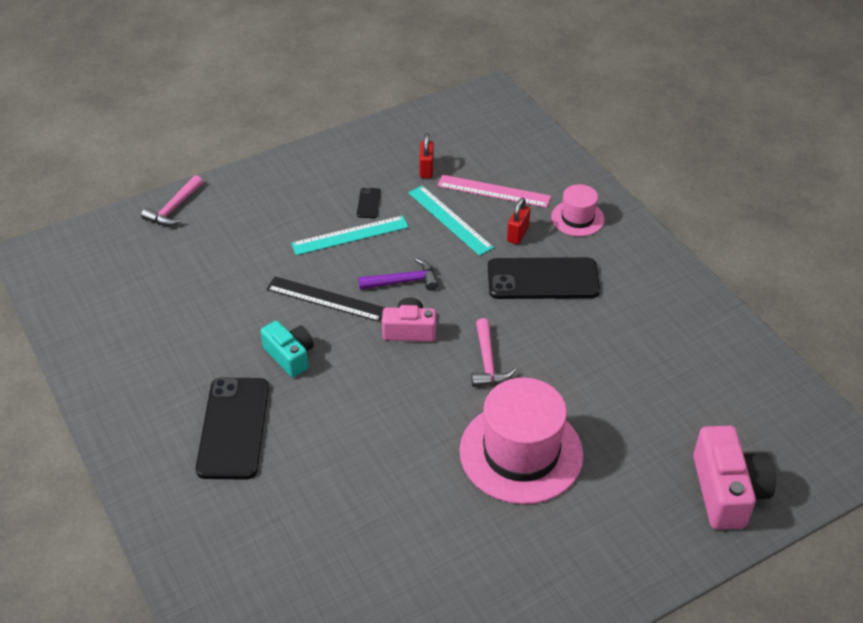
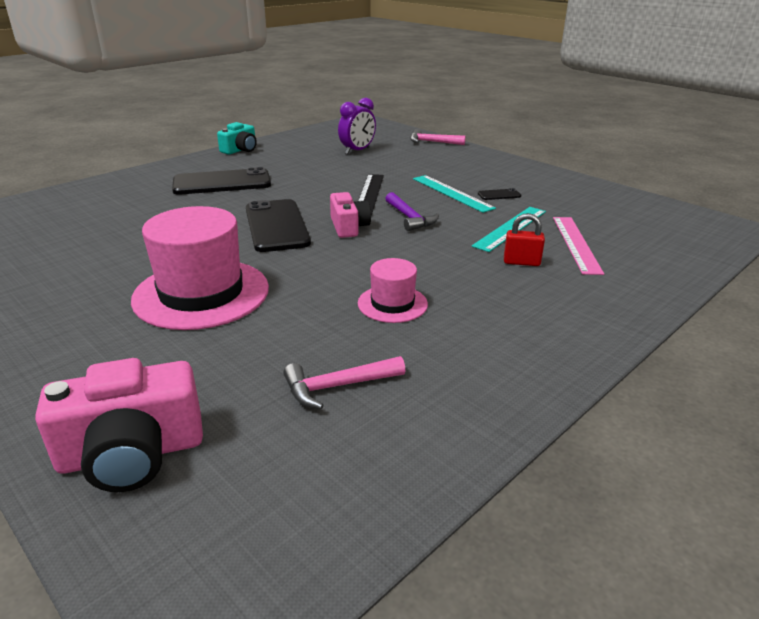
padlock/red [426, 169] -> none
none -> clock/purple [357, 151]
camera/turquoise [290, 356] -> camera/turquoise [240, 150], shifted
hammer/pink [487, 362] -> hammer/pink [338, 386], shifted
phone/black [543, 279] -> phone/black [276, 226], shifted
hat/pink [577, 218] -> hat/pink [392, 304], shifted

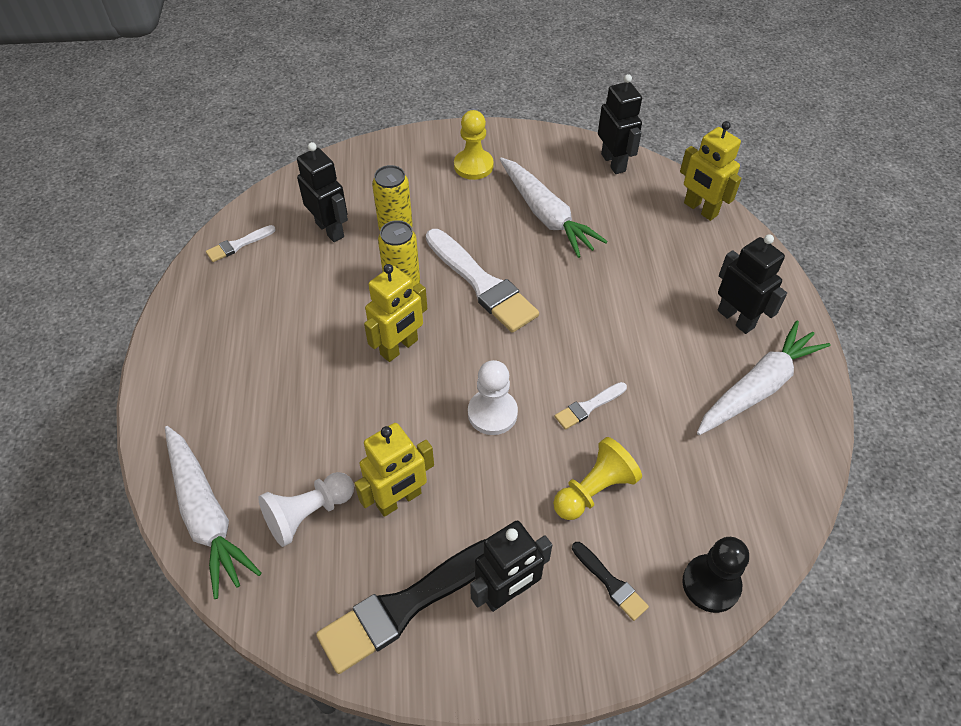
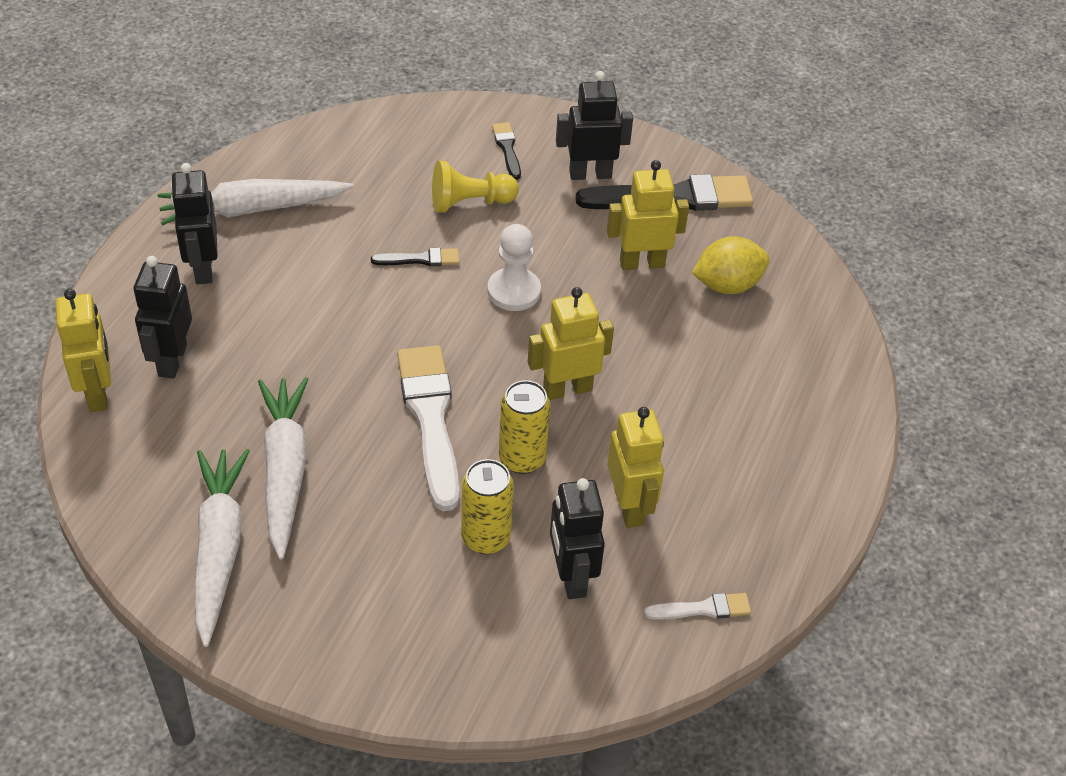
pawn/yellow [473, 166] -> none
pawn/black [711, 584] -> none
none -> robot/yellow [629, 507]
carrot/white [206, 515] -> carrot/white [219, 548], shifted
robot/black [613, 163] -> robot/black [172, 360], shifted
pawn/white [308, 514] -> lemon/yellow [727, 285]
brush/white [588, 407] -> brush/black [420, 259]

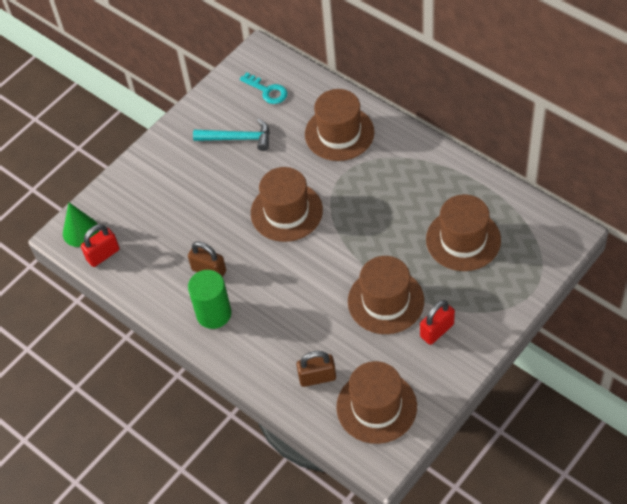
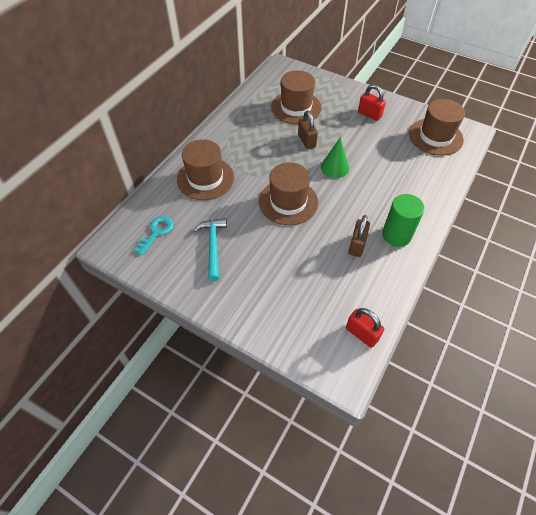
hat/brown [385, 301] -> none
cone/green [80, 231] -> cone/green [335, 167], shifted
padlock/brown [317, 377] -> padlock/brown [306, 141], shifted

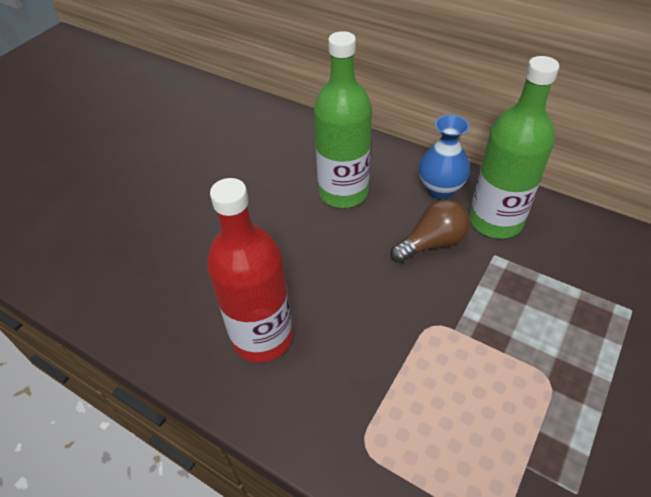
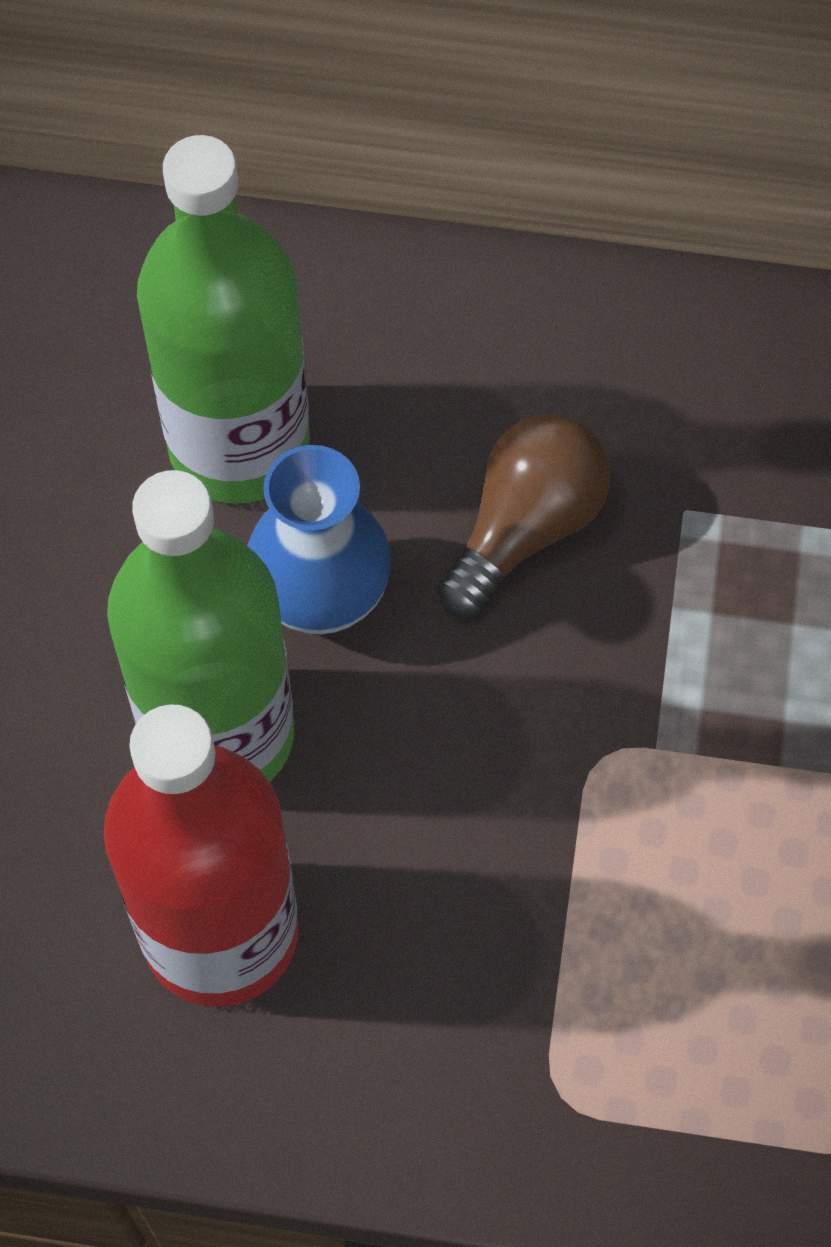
vase/blue [440, 190] -> vase/blue [321, 598], shifted
bottle/green [495, 221] -> bottle/green [219, 735], shifted

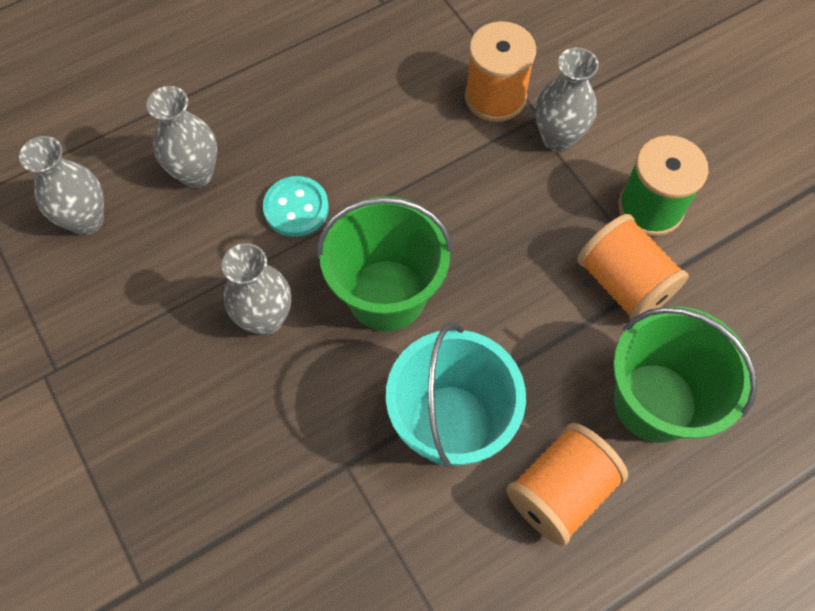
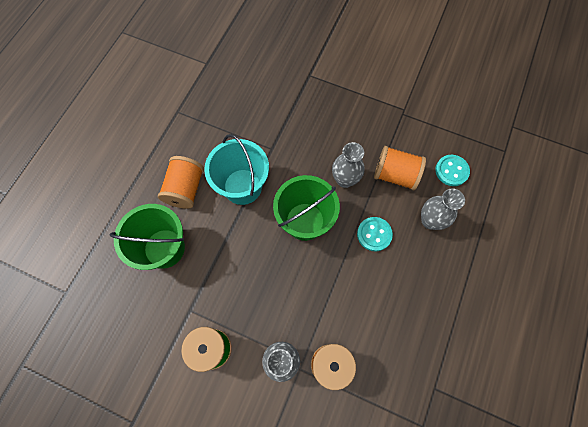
spool/orange [624, 283] -> spool/orange [395, 175], shifted
vase/grey [86, 220] -> button/turquoise [451, 171]

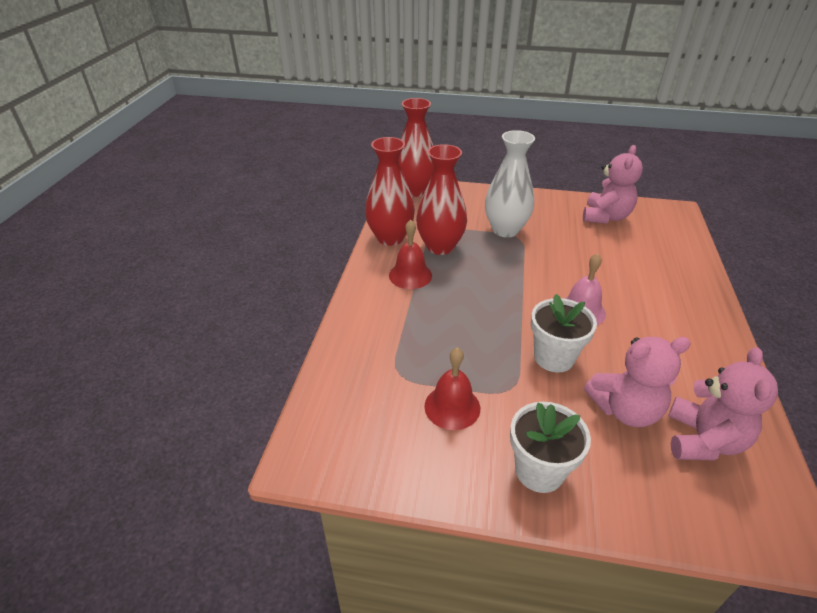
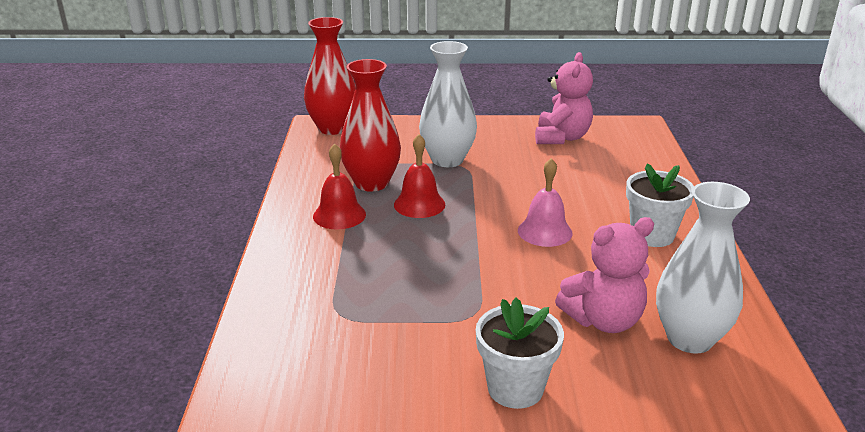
vase/red [390, 238] -> none
bell/red [452, 407] -> bell/red [419, 204], shifted
flower pot/white [554, 357] -> flower pot/white [652, 235], shifted
teddy bear/pink [703, 440] -> vase/white [690, 338]

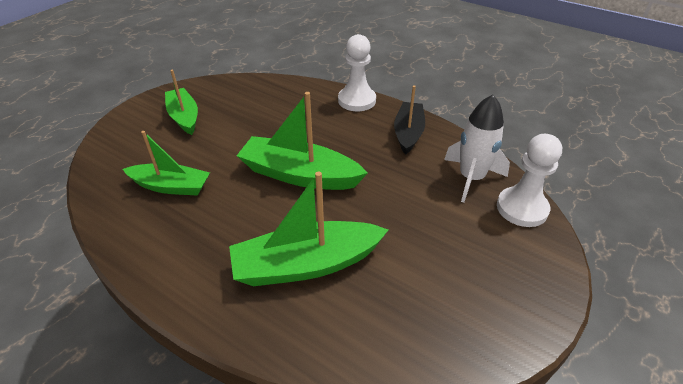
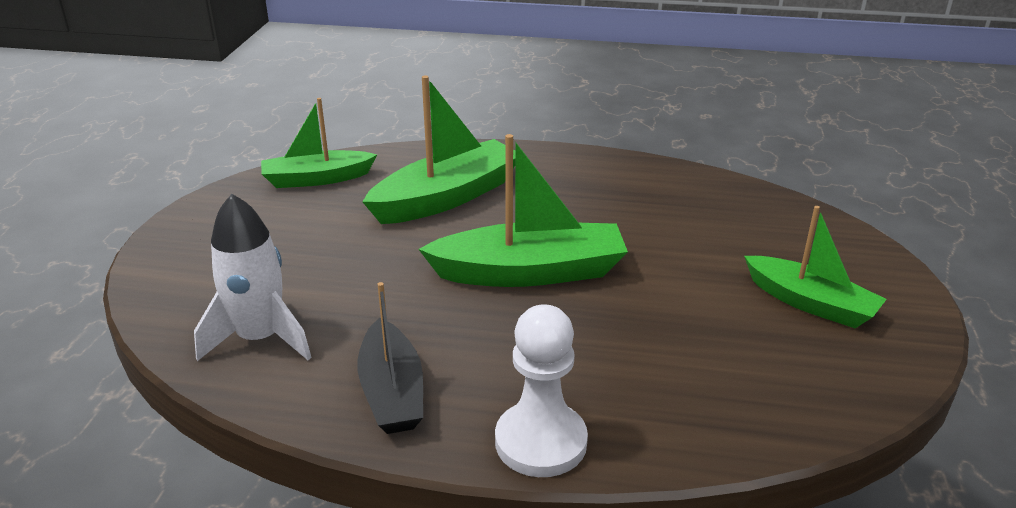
pawn/white [522, 208] -> none
boat/green [171, 186] -> boat/green [317, 179], shifted

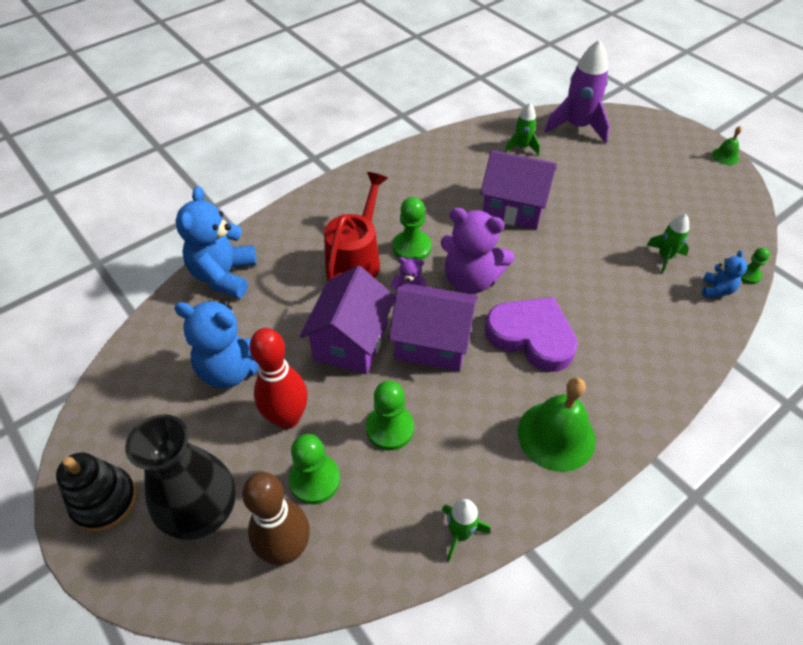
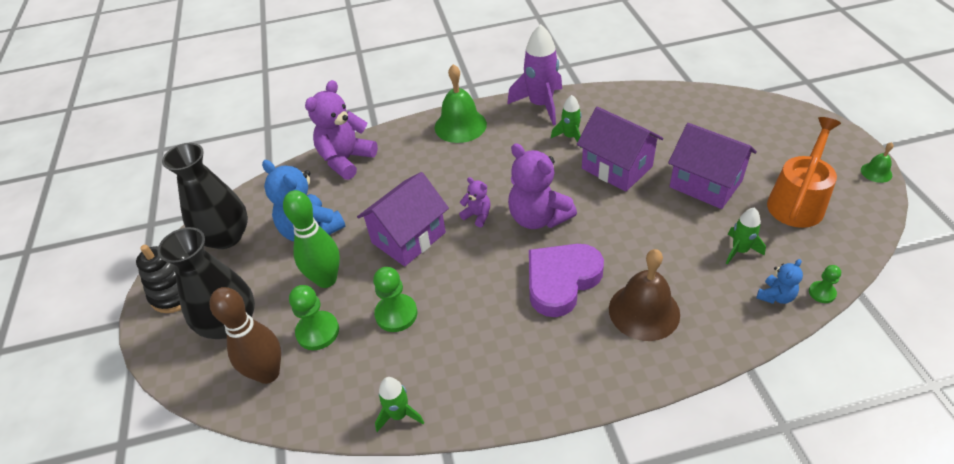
watering can/red [356, 259] -> none
pawn/green [412, 247] -> none
none -> vase/black [226, 237]
none -> bell/brown [644, 311]
none -> watering can/orange [797, 201]
house/purple [432, 343] -> house/purple [705, 184], shifted
rocket/green [522, 147] -> rocket/green [570, 137], shifted
bell/green [556, 435] -> bell/green [460, 125], shifted
rocket/purple [577, 127] -> rocket/purple [541, 105], shifted
teddy bear/blue [224, 275] -> teddy bear/purple [346, 160]
bowling pin/red [287, 418] -> bowling pin/green [326, 279]
heart/purple [531, 336] -> heart/purple [561, 281], 105 degrees counterclockwise

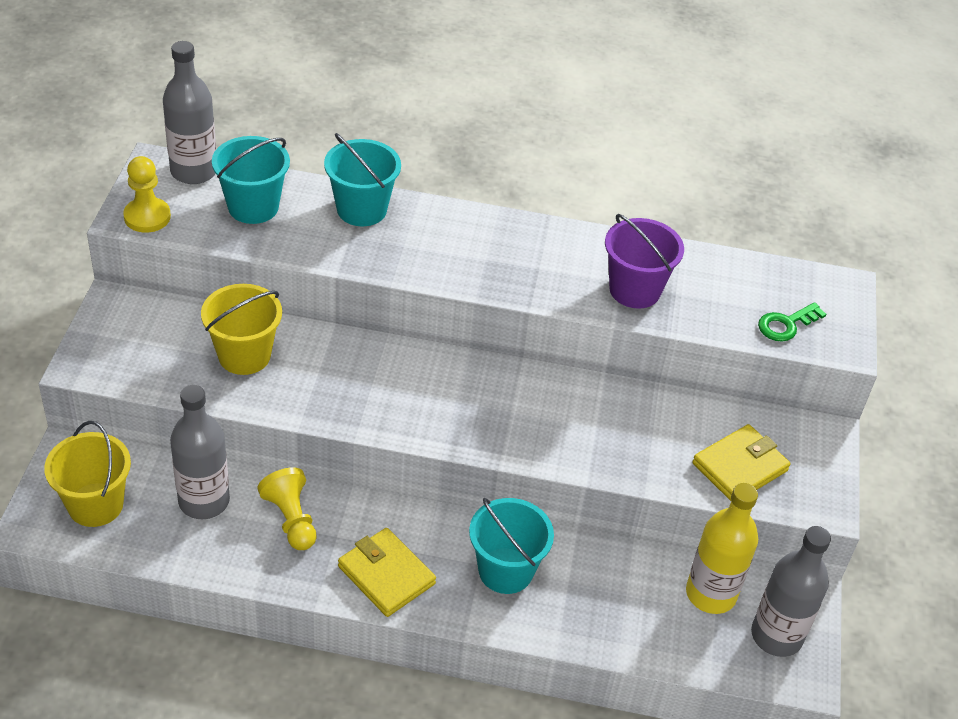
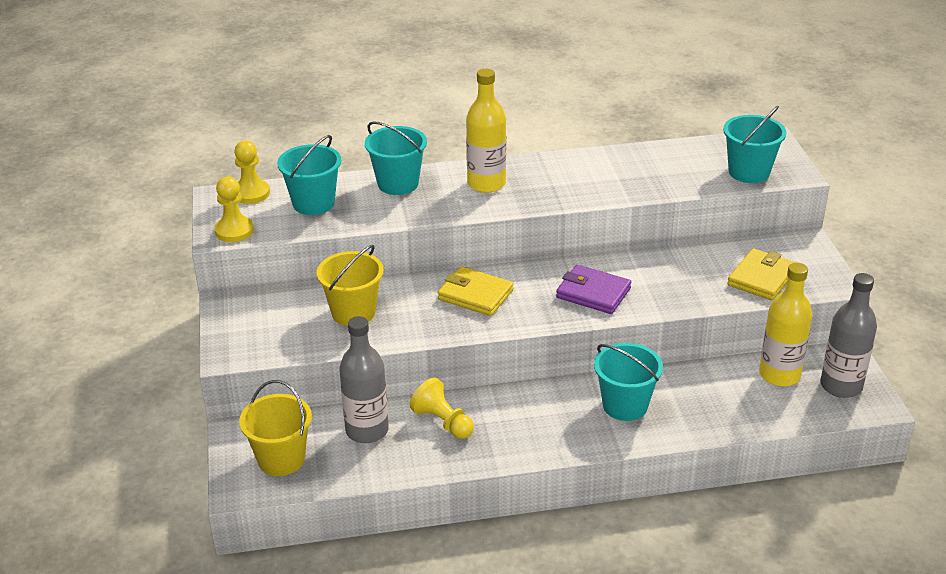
bucket/purple [634, 290] -> none
none -> bottle/yellow [486, 184]
none -> wallet/purple [593, 293]
wallet/yellow [386, 575] -> wallet/yellow [475, 295], shifted
bottle/grey [194, 171] -> pawn/yellow [251, 193]
key/green [786, 324] -> bucket/turquoise [749, 172]

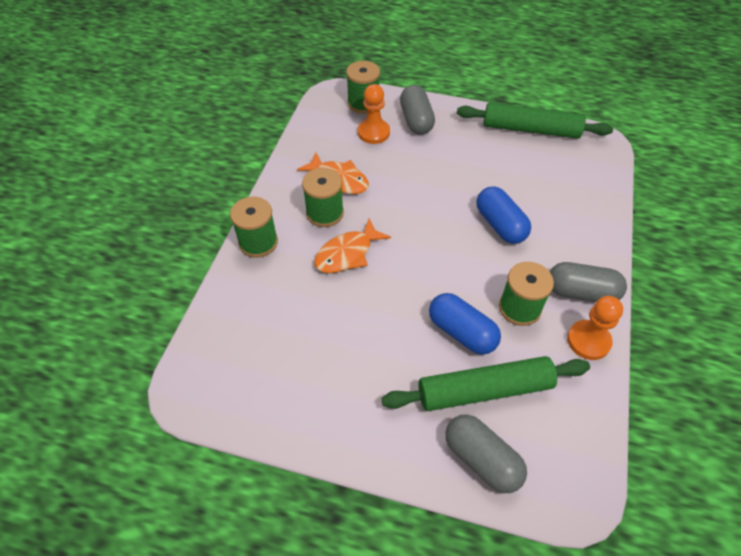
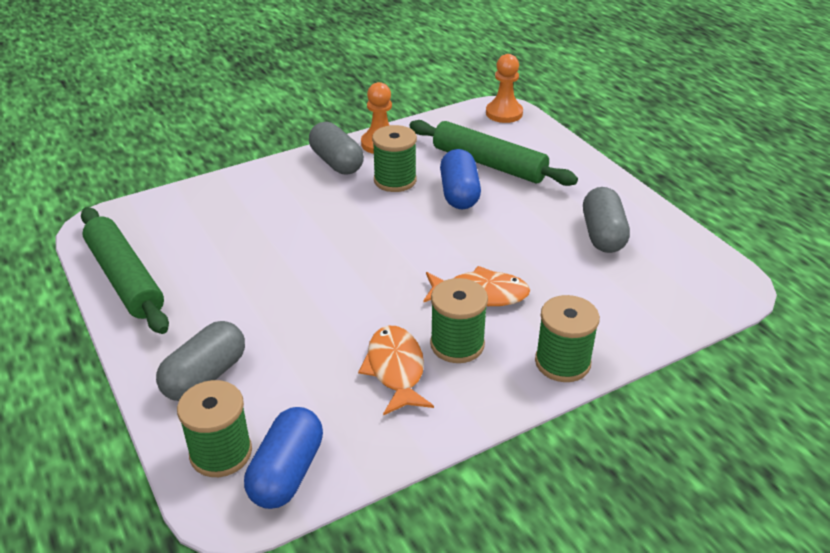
pawn/orange [373, 132] -> pawn/orange [504, 113], shifted
capsule/grey [481, 459] -> capsule/grey [603, 234], shifted
capsule/blue [500, 225] -> capsule/blue [287, 472], shifted

